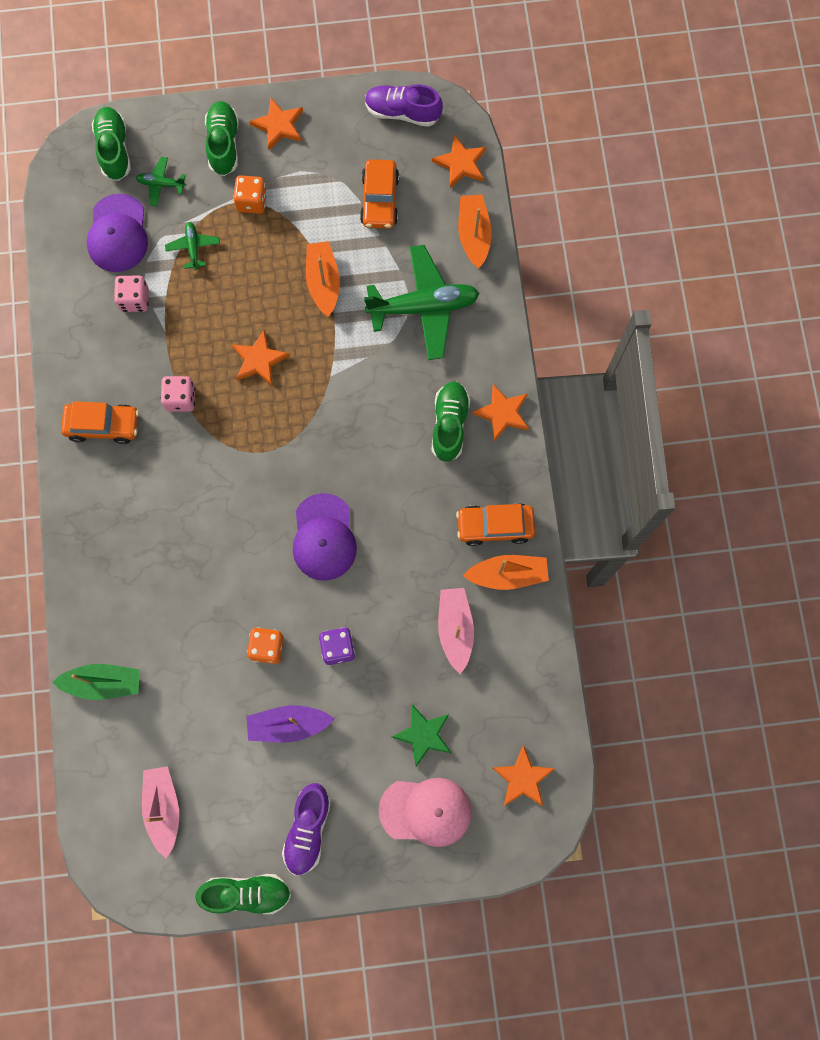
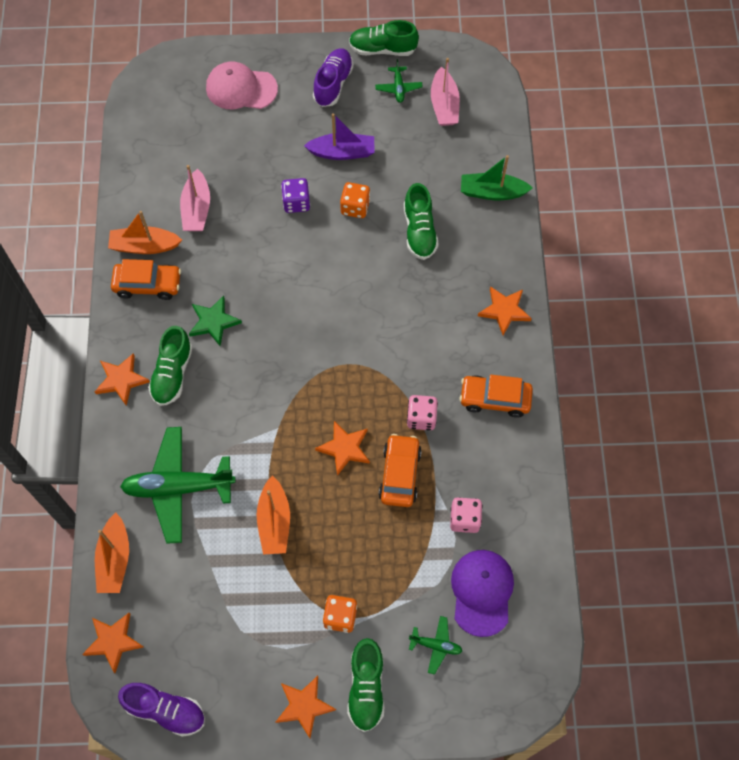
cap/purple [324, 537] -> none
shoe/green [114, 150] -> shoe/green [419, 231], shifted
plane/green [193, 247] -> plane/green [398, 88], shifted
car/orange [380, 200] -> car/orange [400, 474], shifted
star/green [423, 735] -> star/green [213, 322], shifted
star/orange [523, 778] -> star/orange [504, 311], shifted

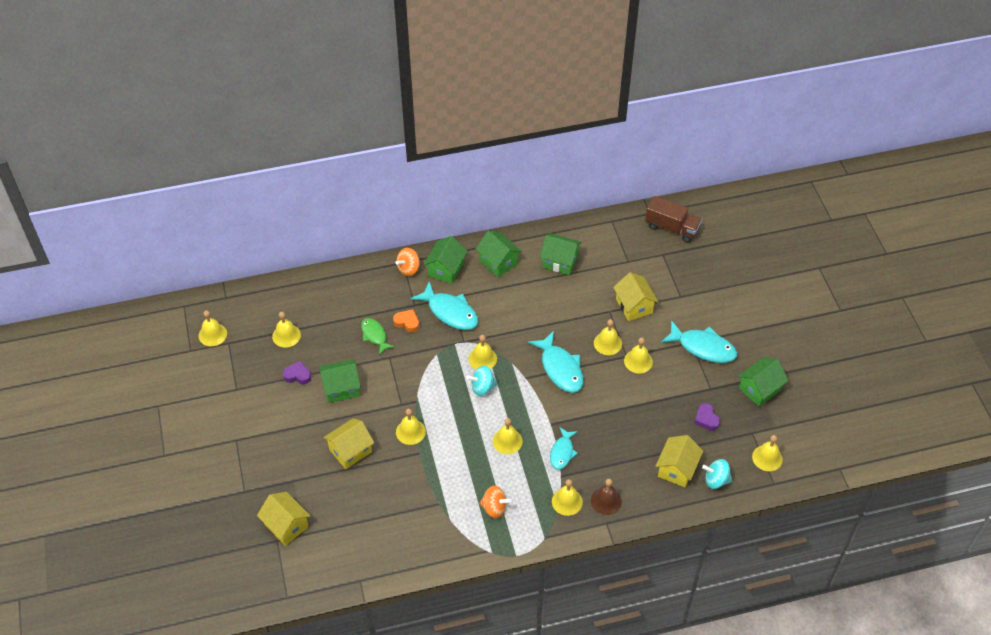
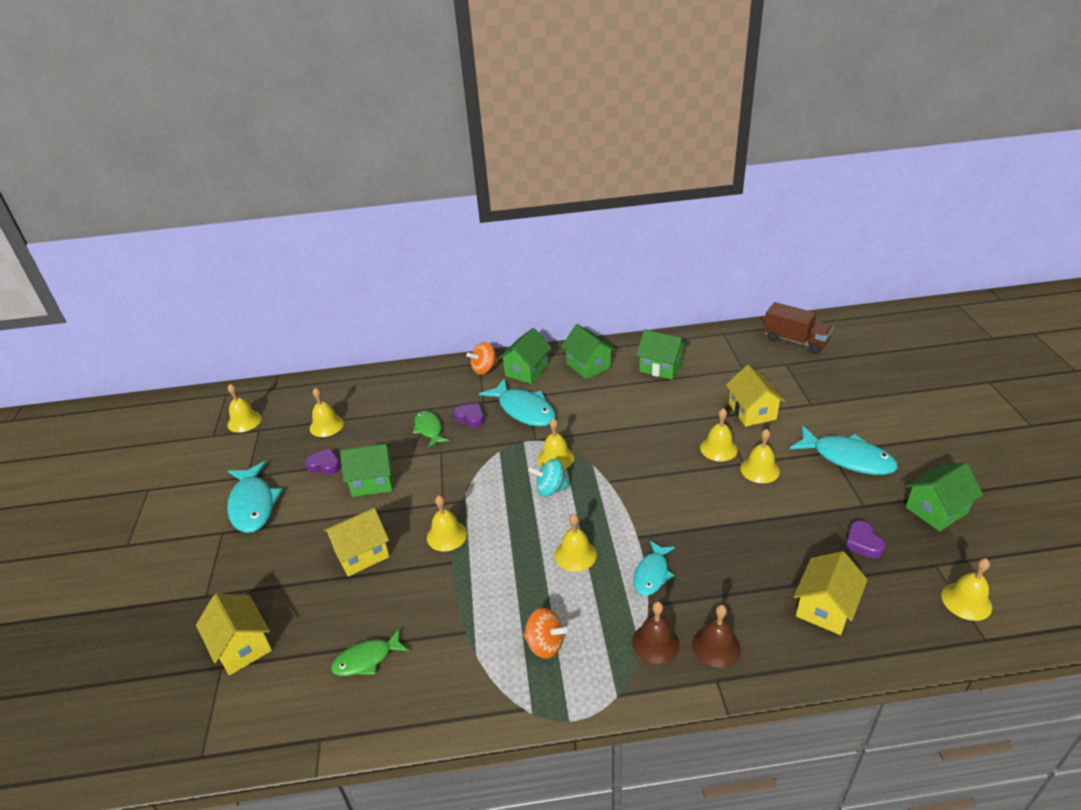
spinning top/turquoise [716, 480] -> none
none -> fish/green [367, 659]
fish/turquoise [560, 368] -> fish/turquoise [253, 504], shifted
heart/orange [407, 322] -> heart/purple [470, 418]
bell/yellow [567, 501] -> bell/brown [655, 643]

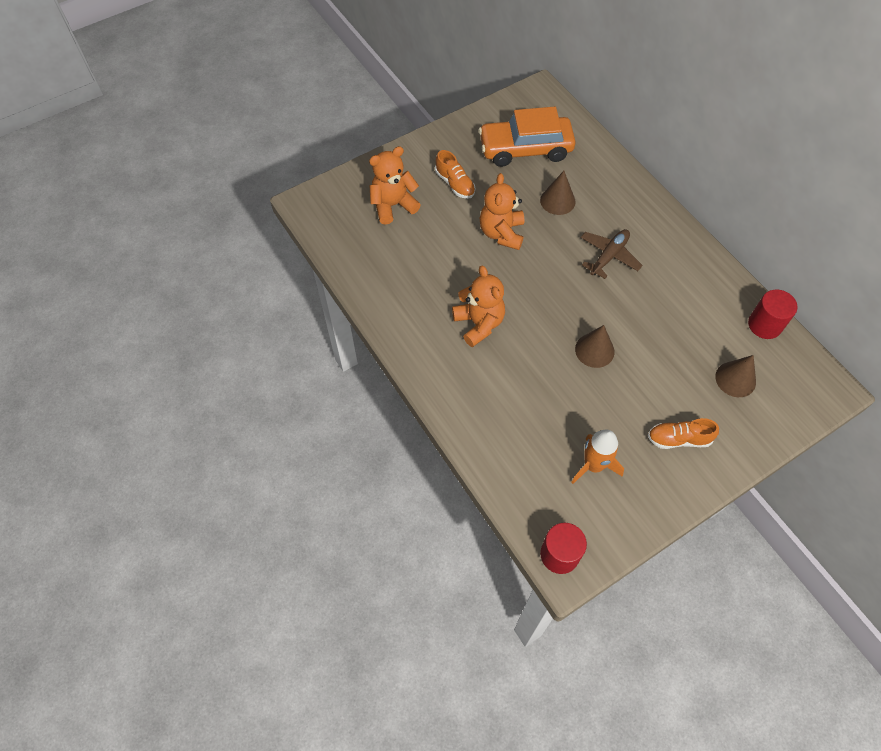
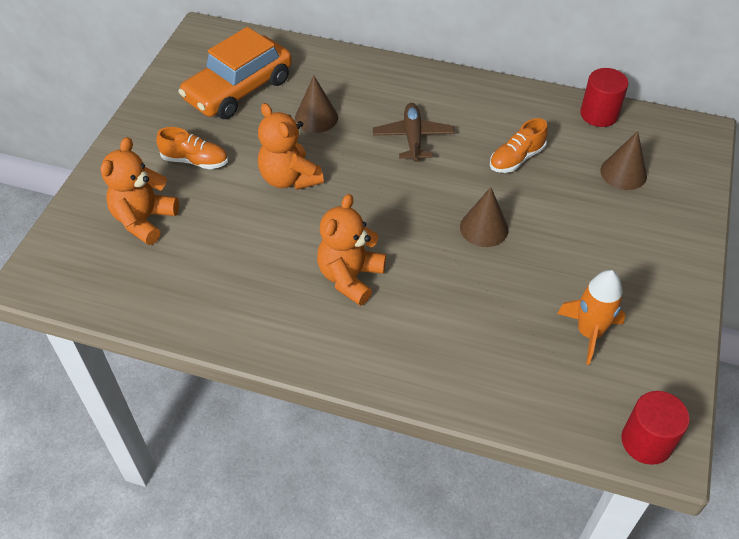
shoe/orange [678, 439] -> shoe/orange [516, 159], shifted
teddy bear/orange [479, 324] -> teddy bear/orange [350, 277], 90 degrees counterclockwise

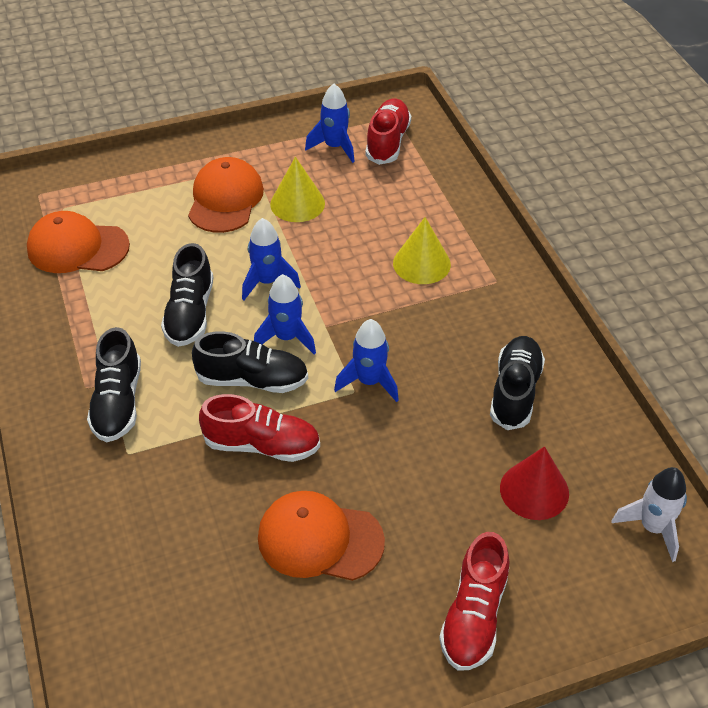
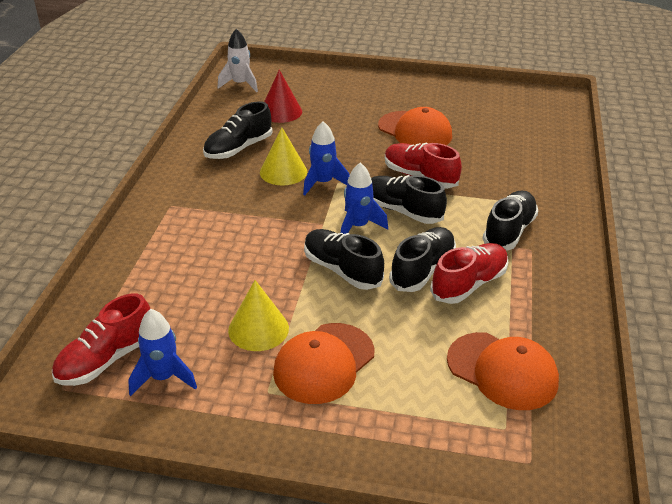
cone/yellow [421, 263] -> cone/yellow [283, 172], shifted
shoe/red [474, 616] -> shoe/red [469, 284], shifted
rocket/blue [267, 282] -> shoe/black [342, 270]

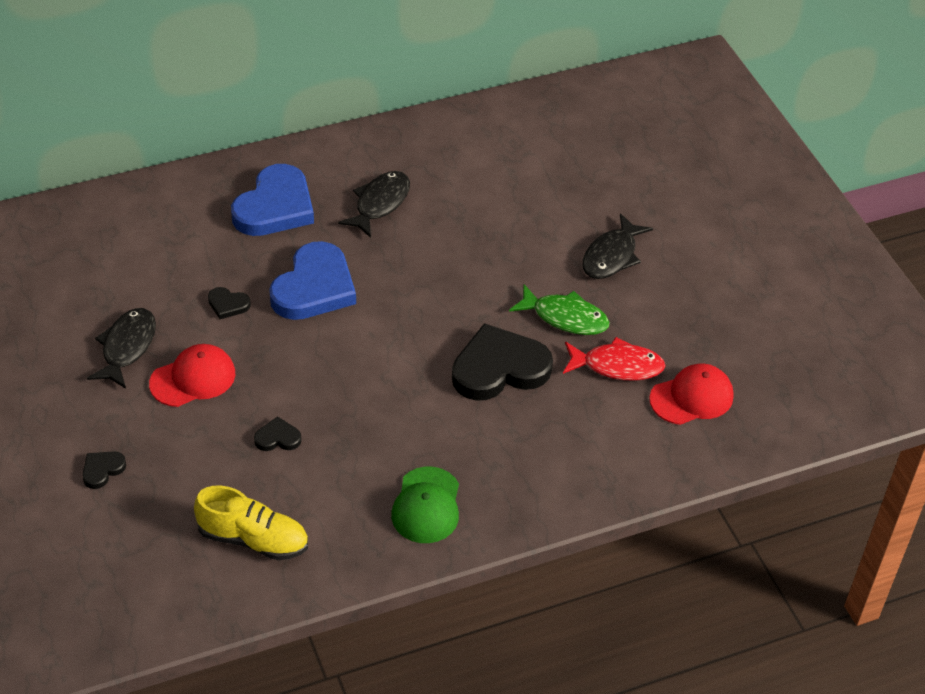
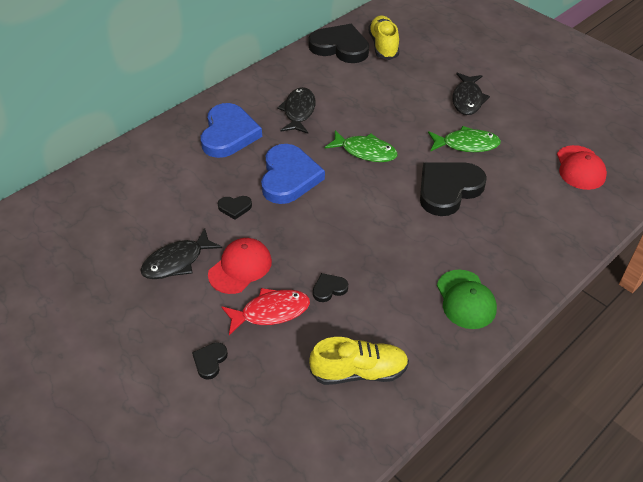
none -> heart/black [340, 47]
none -> fish/green [365, 152]
none -> shoe/yellow [383, 46]
fish/red [617, 366] -> fish/red [271, 312], shifted
fish/black [127, 347] -> fish/black [177, 261], 120 degrees counterclockwise
cap/red [692, 397] -> cap/red [580, 168], 135 degrees clockwise

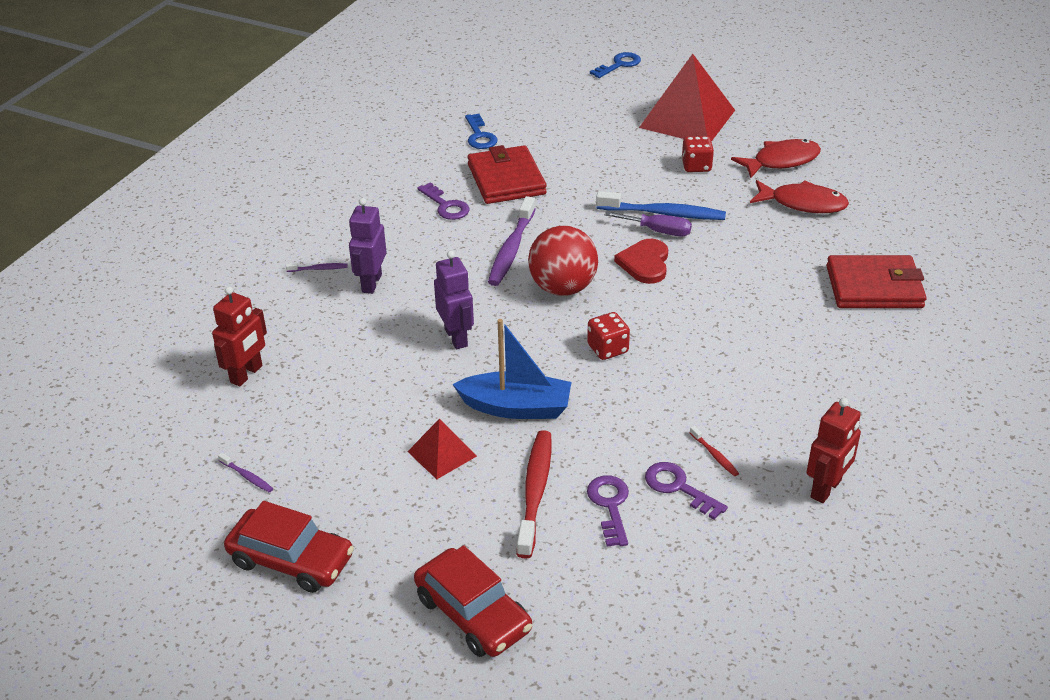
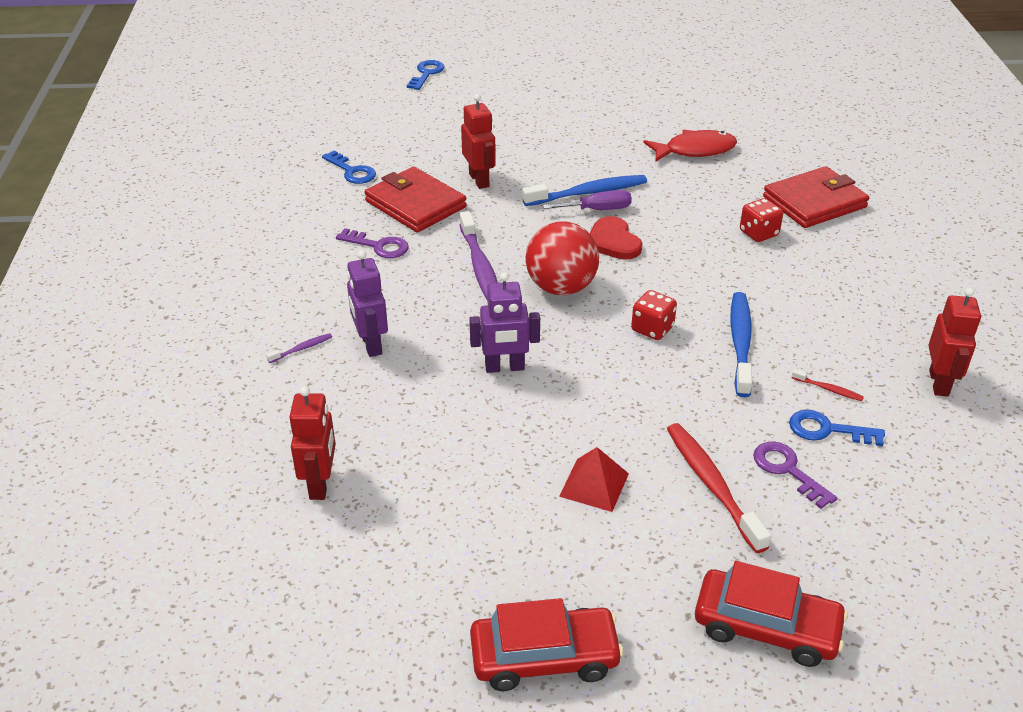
toothbrush/purple [247, 476] -> none
boat/blue [516, 407] -> none
pyramid/red [687, 118] -> none
fish/red [781, 161] -> none
none -> robot/red [479, 180]
none -> toothbrush/blue [740, 343]
dice/red [696, 166] -> dice/red [758, 233], shifted
key/purple [678, 487] -> key/blue [827, 430]
robot/purple [456, 337] -> robot/purple [504, 368], 135 degrees clockwise

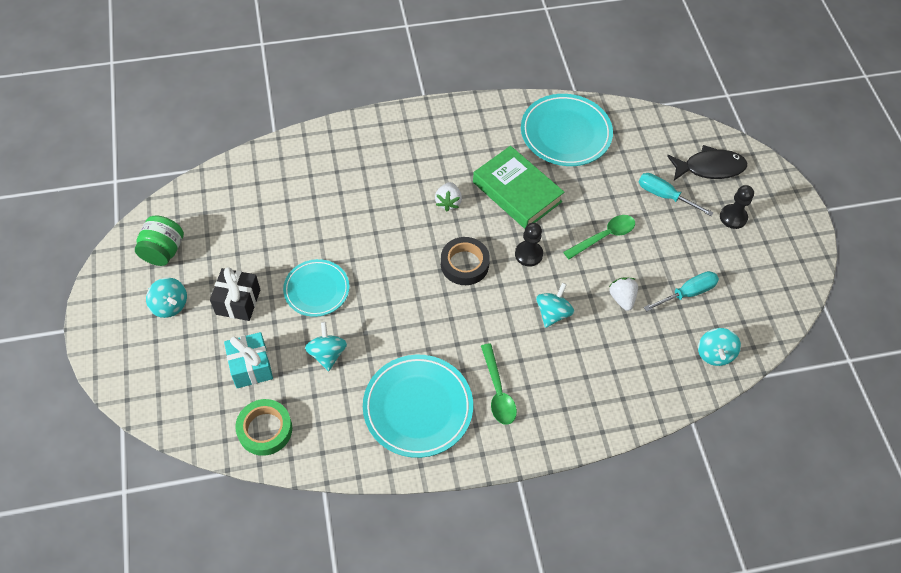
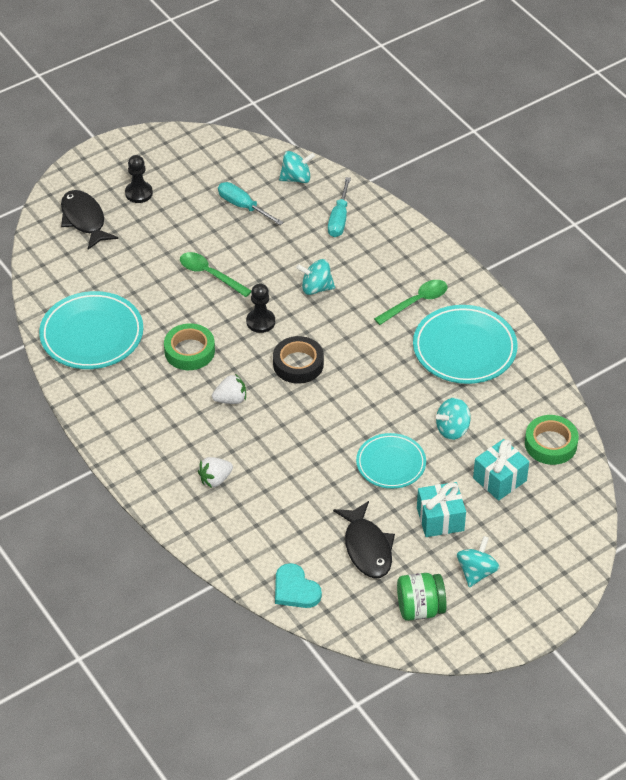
none -> heart/turquoise [295, 589]
none -> fish/black [367, 548]
strawberry/white [622, 298] -> strawberry/white [215, 479], shifted
screwdriver/turquoise [664, 195] -> screwdriver/turquoise [339, 219], shifted
book/green [517, 192] -> tape/green [189, 351]
gift/black [238, 302] -> gift/turquoise [440, 519]

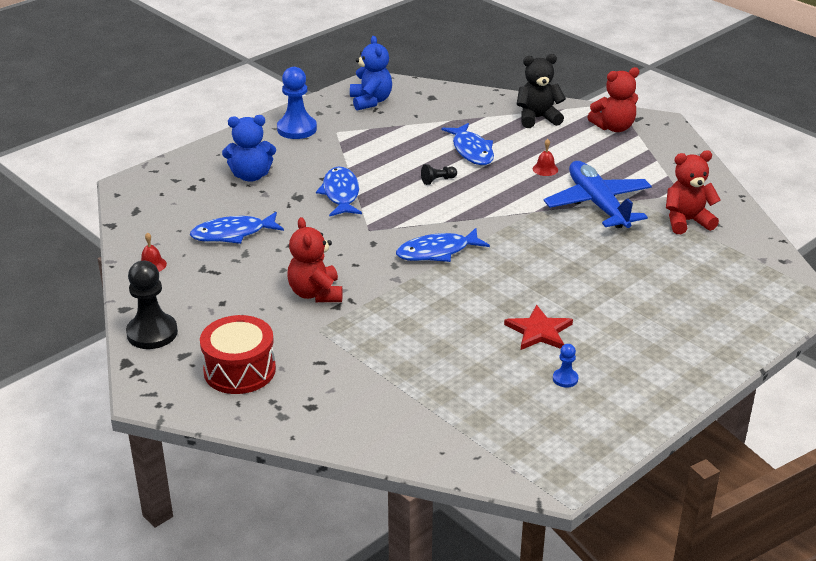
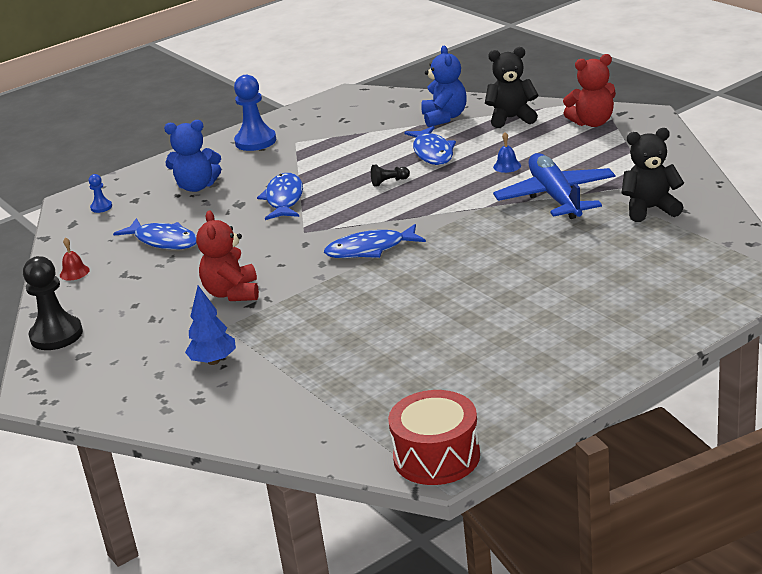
star/red [539, 331] -> none
none -> tree/blue [213, 361]
drum/red [239, 370] -> drum/red [436, 457], shifted
teddy bear/blue [371, 101] -> teddy bear/blue [444, 117], shifted
pawn/blue [565, 379] -> pawn/blue [101, 207], shifted
bell/red [545, 169] -> bell/blue [507, 166]
teddy bear/red [687, 221] -> teddy bear/black [650, 209]
fish/blue [233, 234] -> fish/blue [163, 241], 135 degrees counterclockwise

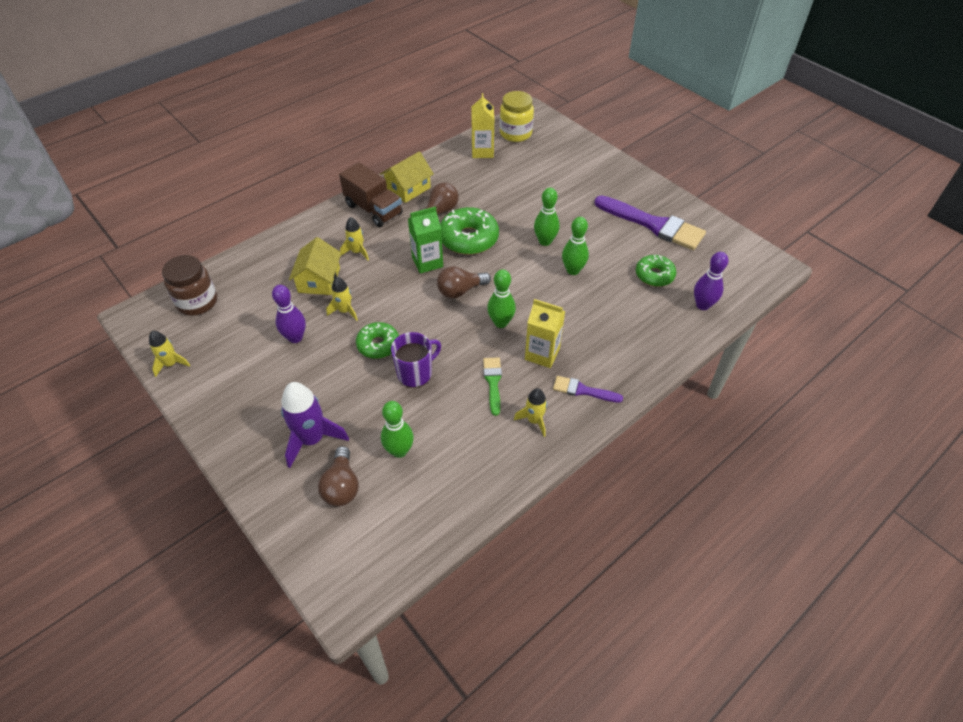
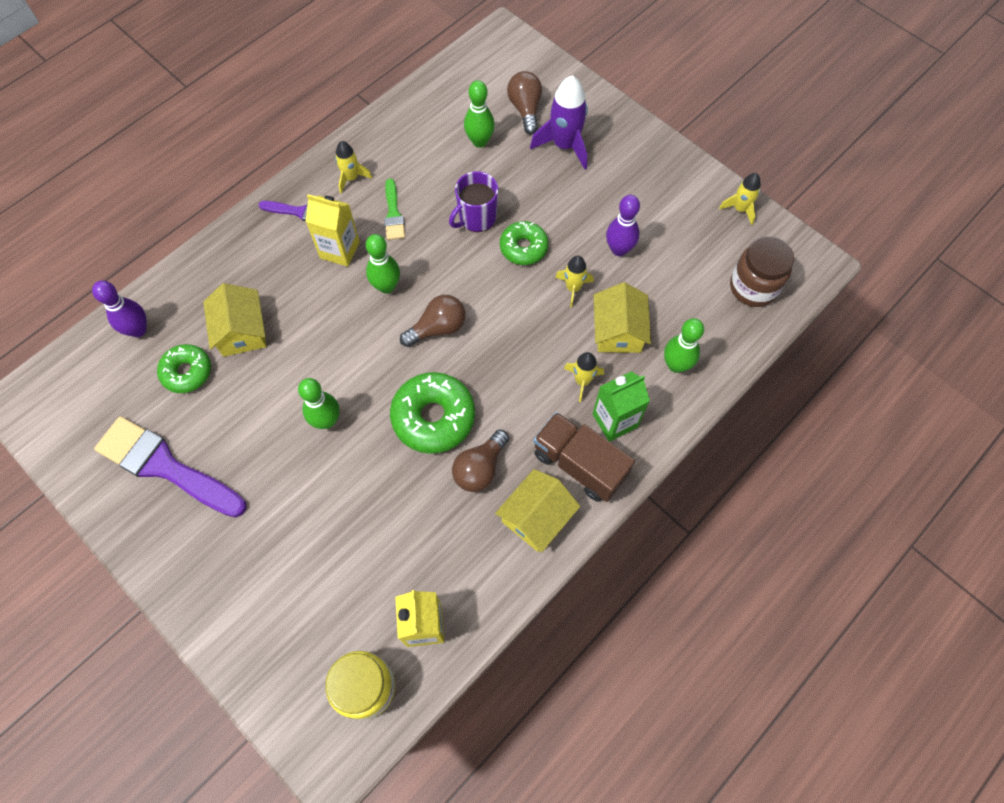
none -> house/yellow [241, 331]
carton/green [427, 262] -> carton/green [615, 420], shifted
bowling pin/green [573, 270] -> bowling pin/green [676, 365], shifted

